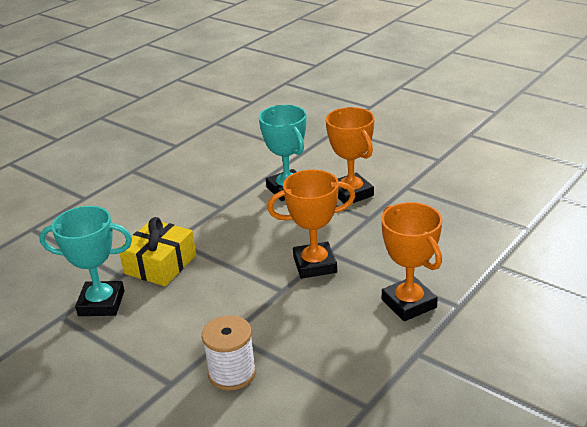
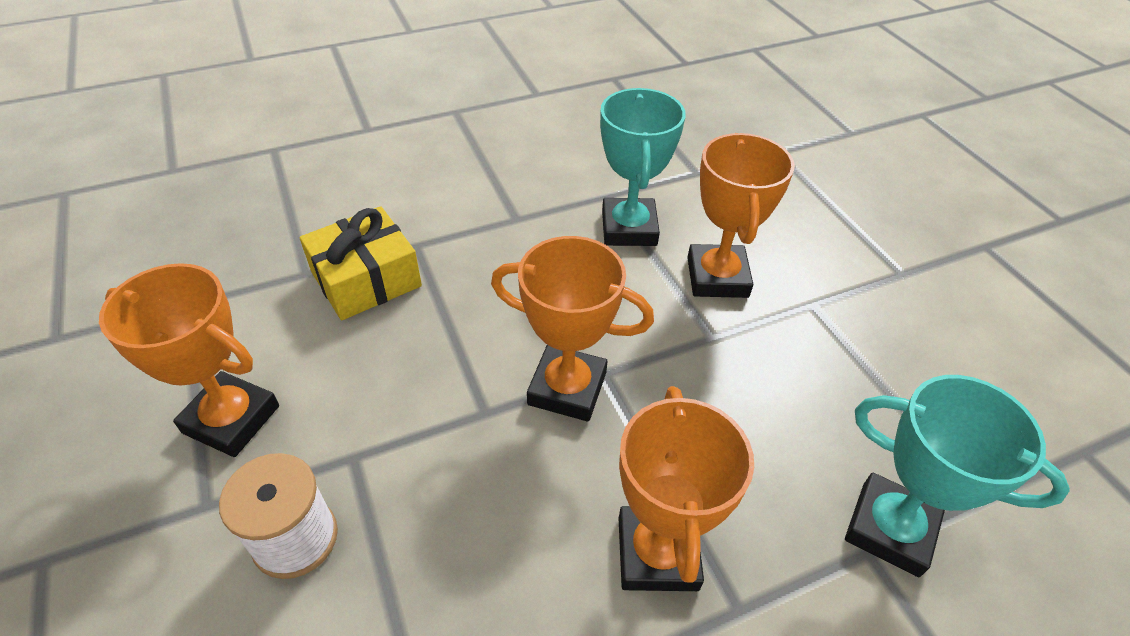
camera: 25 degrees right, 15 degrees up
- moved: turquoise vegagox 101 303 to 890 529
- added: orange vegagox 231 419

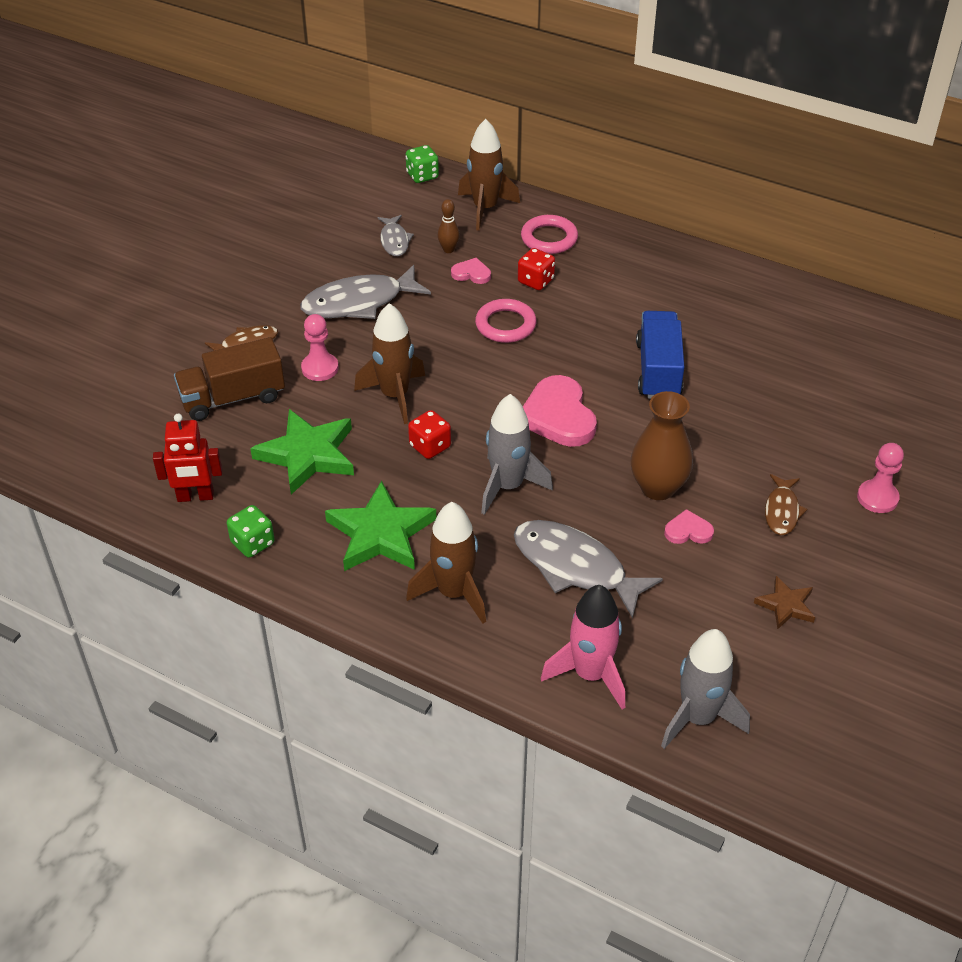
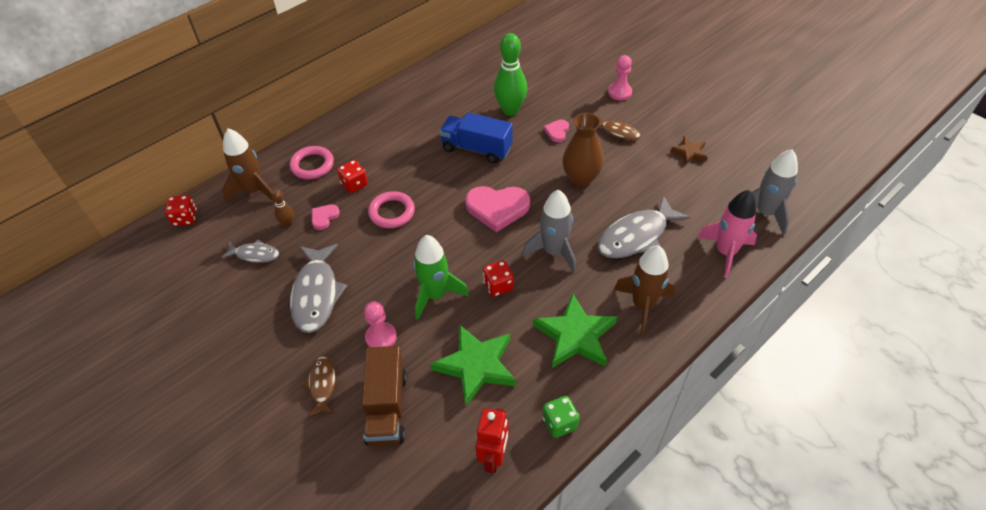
camera: 70 degrees left, 5 degrees up
- recoloured: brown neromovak 395 395 to green neromovak 435 295
- recoloured: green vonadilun 422 176 to red vonadilun 185 218
- moved: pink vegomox 688 531 to 557 131
- added: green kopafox 510 110

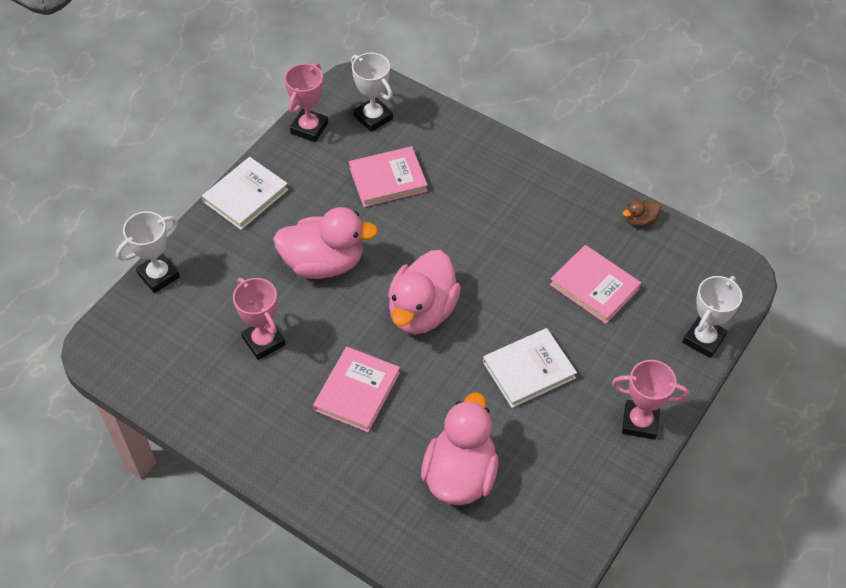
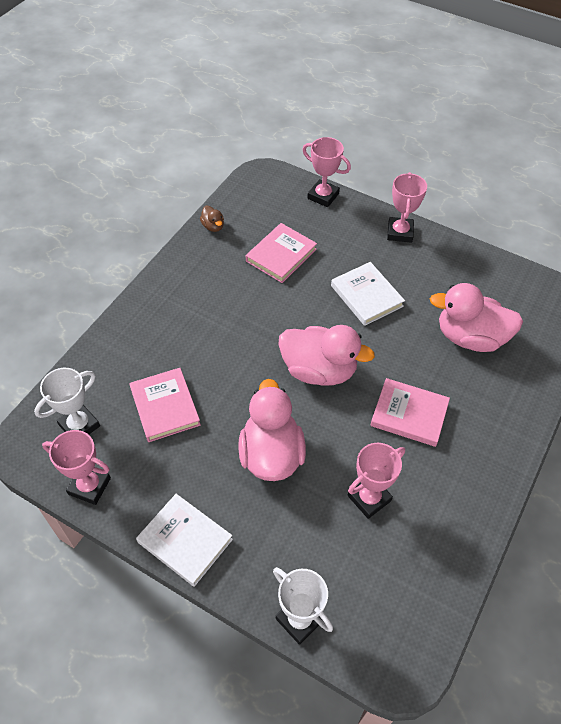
camera: 95 degrees left, 0 degrees up
- recoloured: white vegagox 703 339 to pink vegagox 323 196

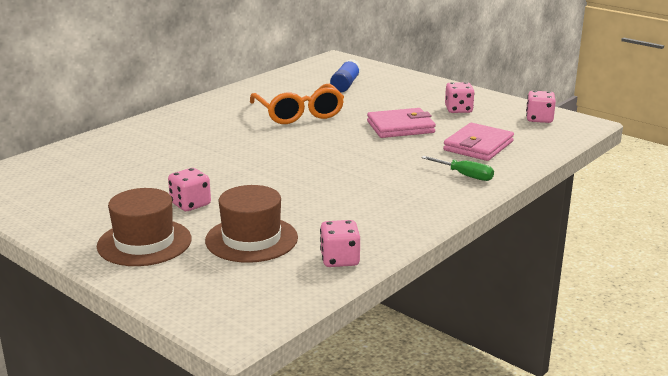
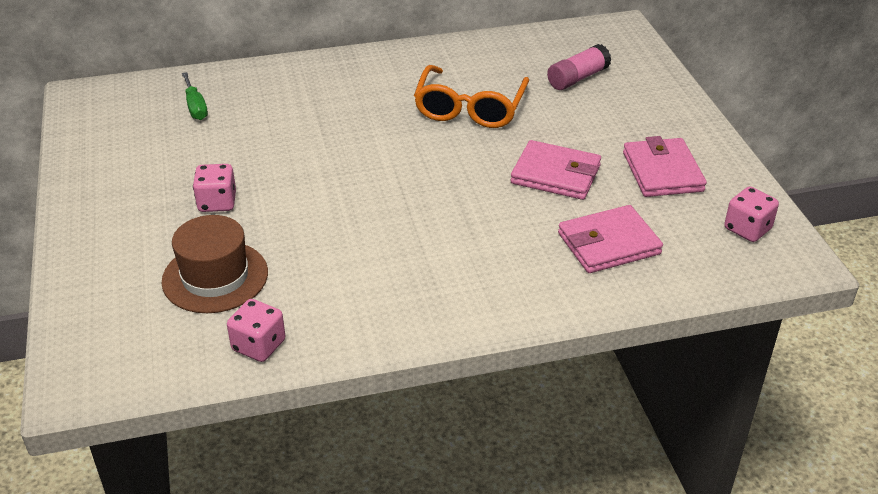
camera: 35 degrees right, 15 degrees up
- removed: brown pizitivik 144 242
- recoloured: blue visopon 345 85 to pink visopon 577 78
- moved: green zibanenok 465 175 to 195 107
- replaced: pink vonadilun 458 110 to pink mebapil 662 172

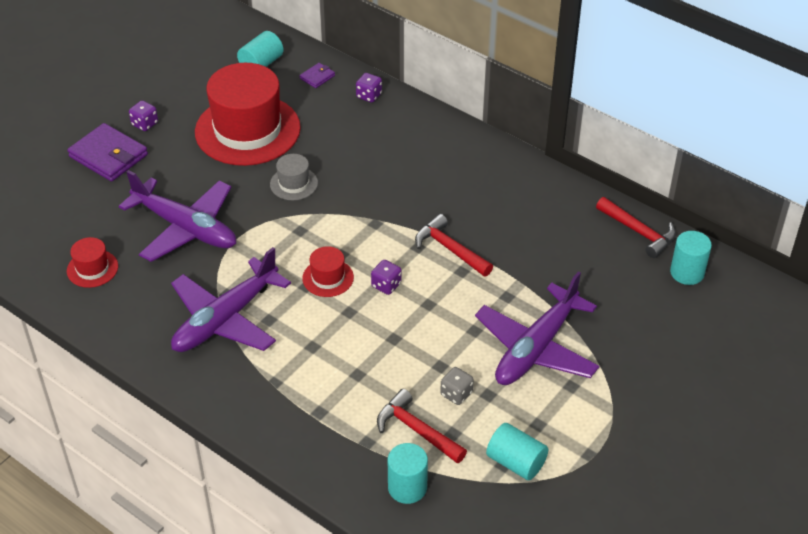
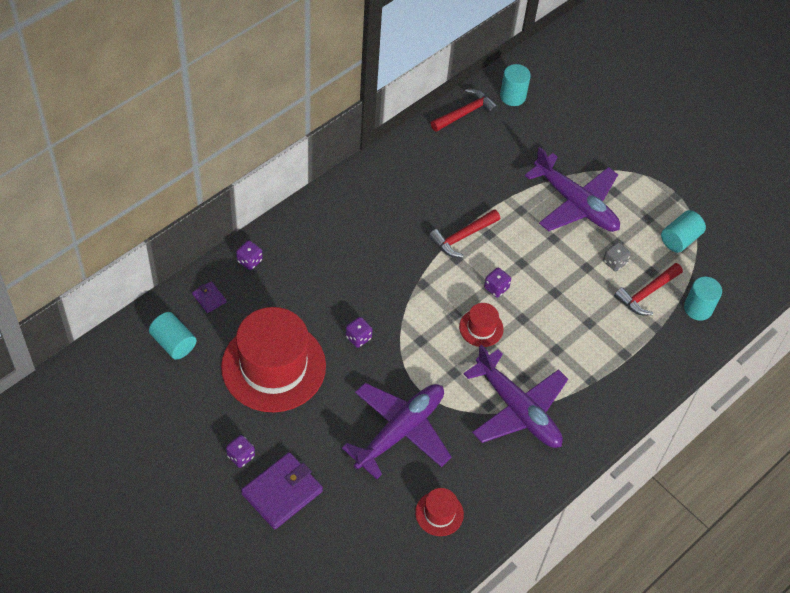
camera: 85 degrees left, 10 degrees up
- replaced: grey pizitivik 294 183 to purple vonadilun 358 337

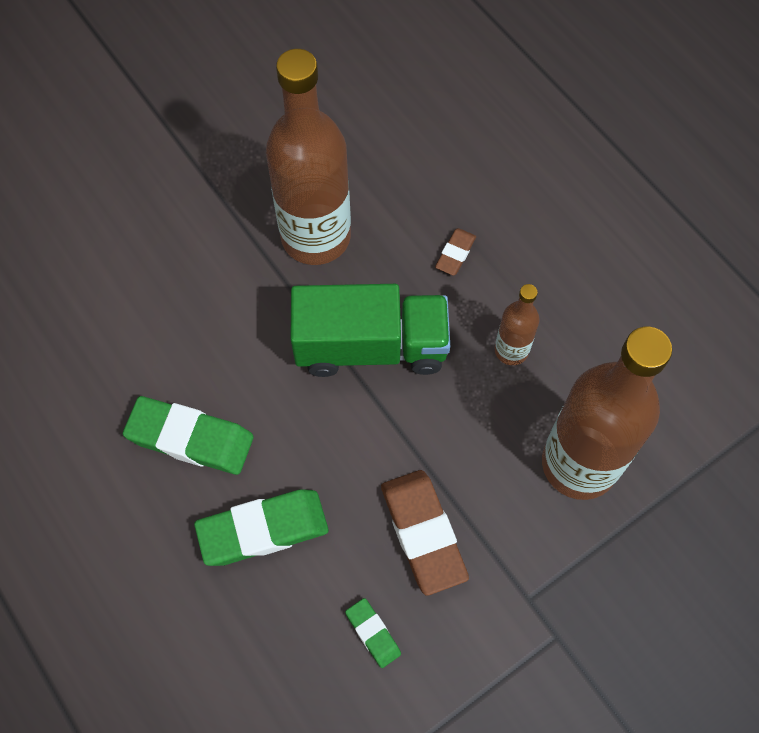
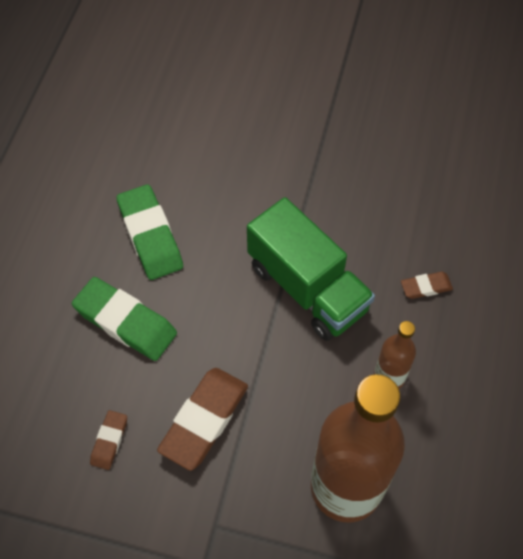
camera: 50 degrees right, 5 degrees down
- removed: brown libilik 316 237
- recoloured: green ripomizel 373 633 to brown ripomizel 109 441

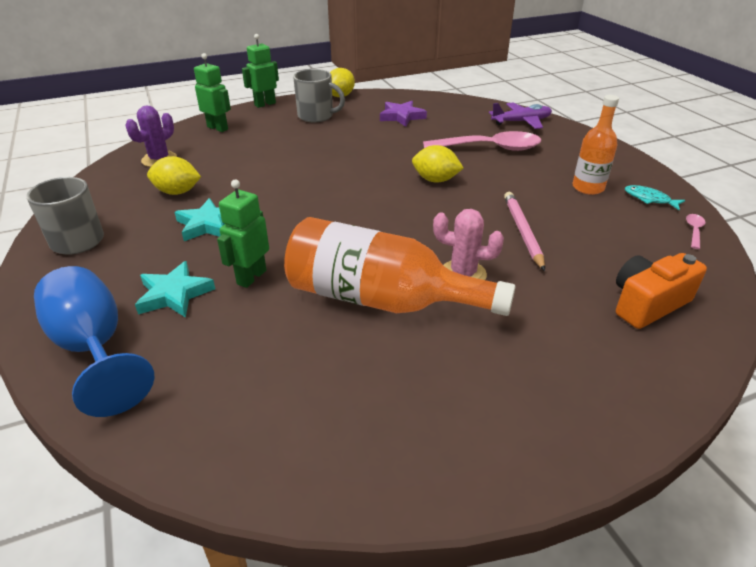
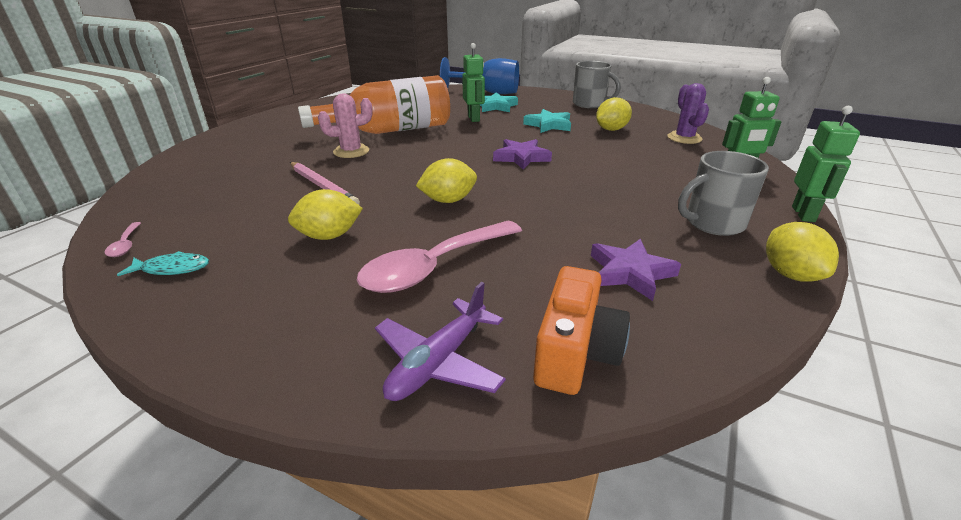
camera: 140 degrees right, 5 degrees down
- removed: orange libilik 588 187
- moved: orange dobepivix 647 304 to 575 352
- added: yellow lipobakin 329 236
- added: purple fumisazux 521 157

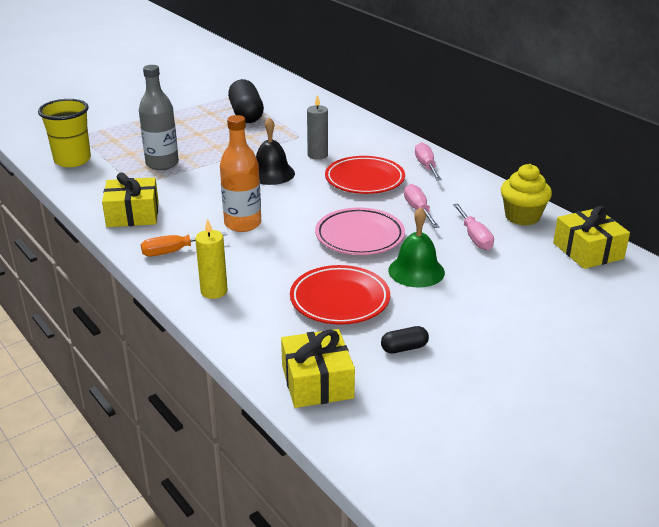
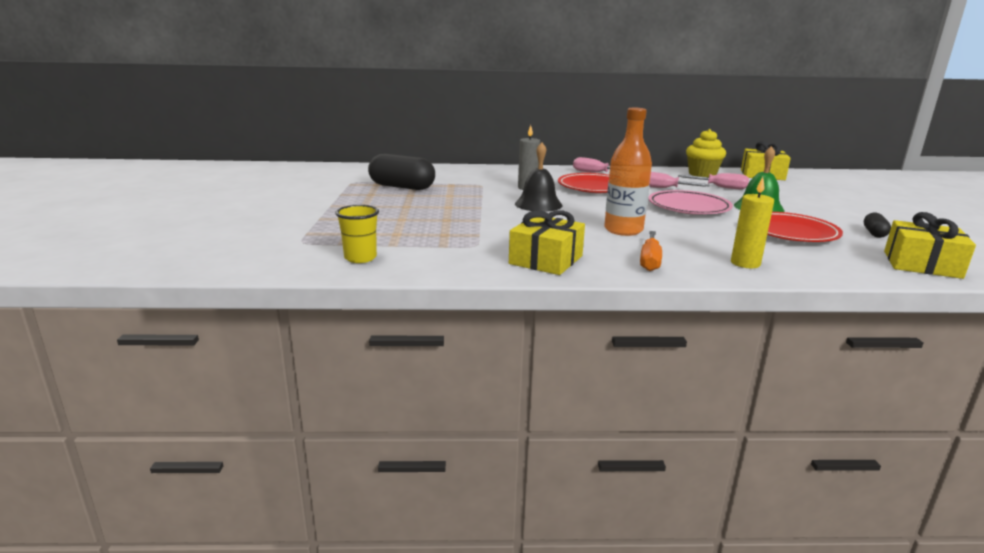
camera: 55 degrees left, 10 degrees down
- resized: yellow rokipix 72 160 = 360 258 x0.64
- removed: grey libilik 162 164

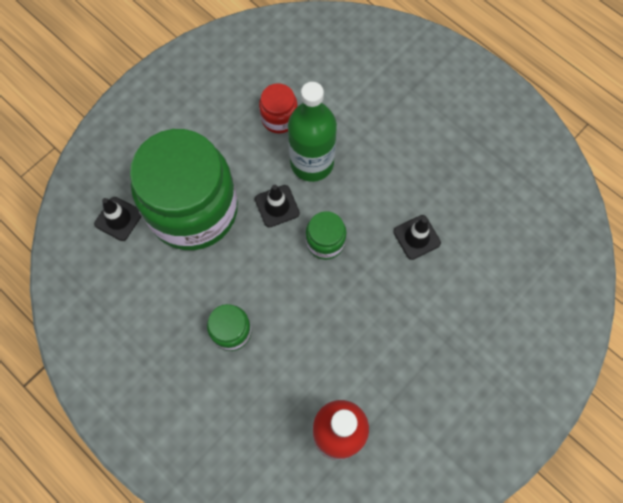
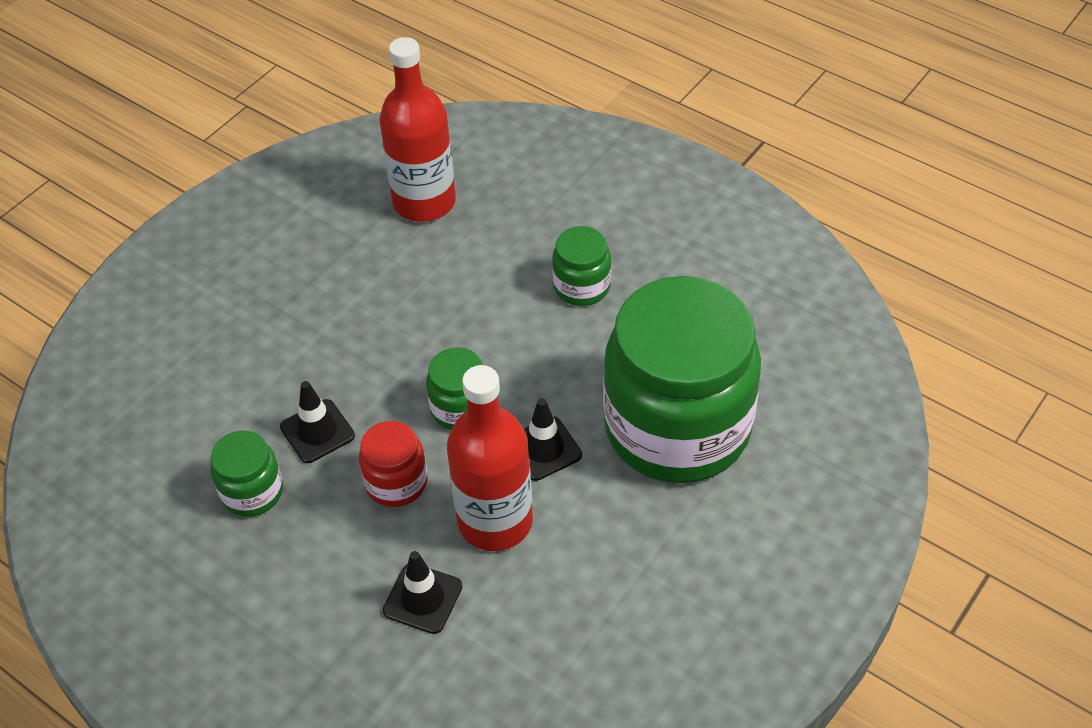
camera: 175 degrees right, 20 degrees down
- moved: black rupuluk 118 219 to 422 598
- moved: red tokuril 279 118 to 396 482
- recoloured: green libilik 312 162 to red libilik 495 521
- added: green tokuril 252 492

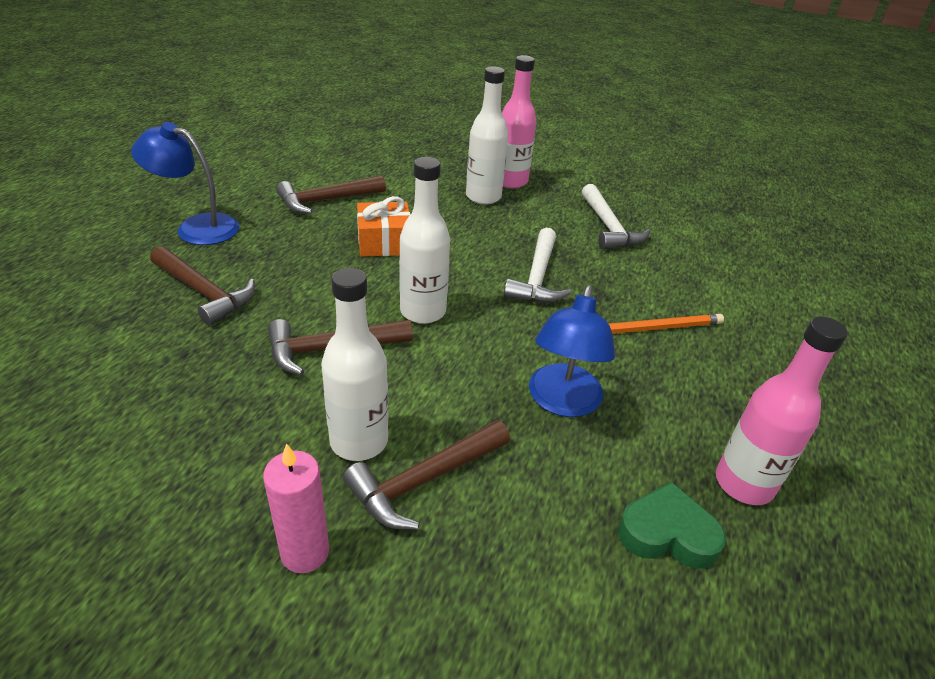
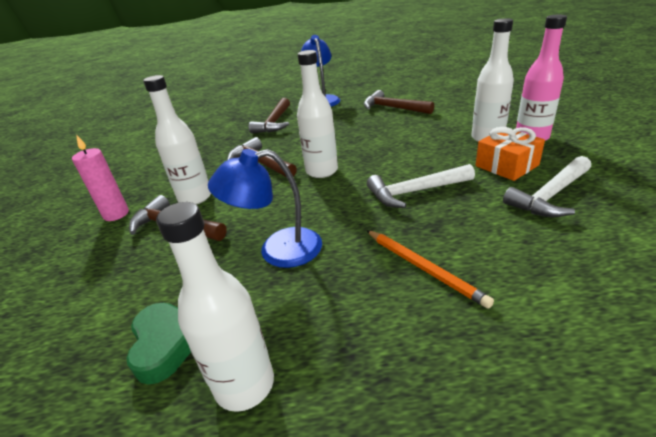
camera: 70 degrees right, 5 degrees down
- moved: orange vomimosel 384 242 to 506 165
- recoloured: pink libilik 743 484 to white libilik 244 385

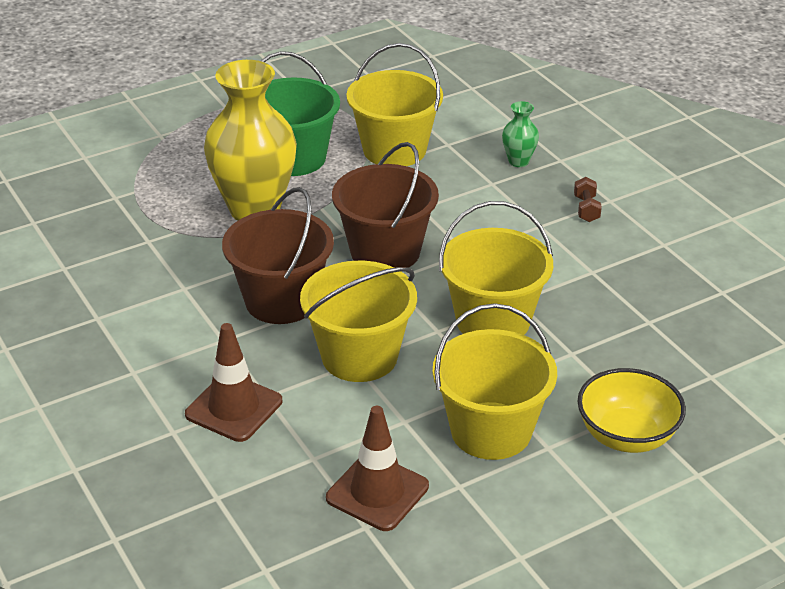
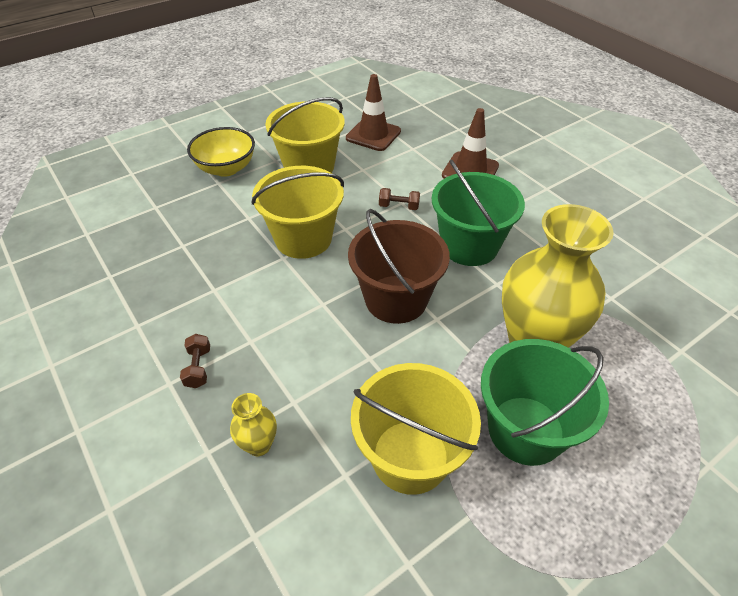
camera: 175 degrees right, 10 degrees up
- recoloured: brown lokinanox 281 301 to green lokinanox 469 245
- replaced: yellow lokinanox 359 356 to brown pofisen 399 206
- recoloured: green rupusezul 518 161 to yellow rupusezul 259 445

